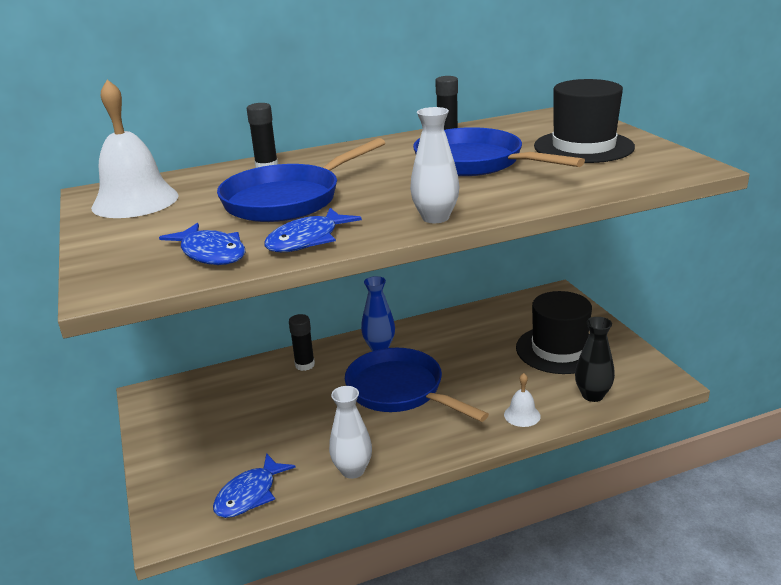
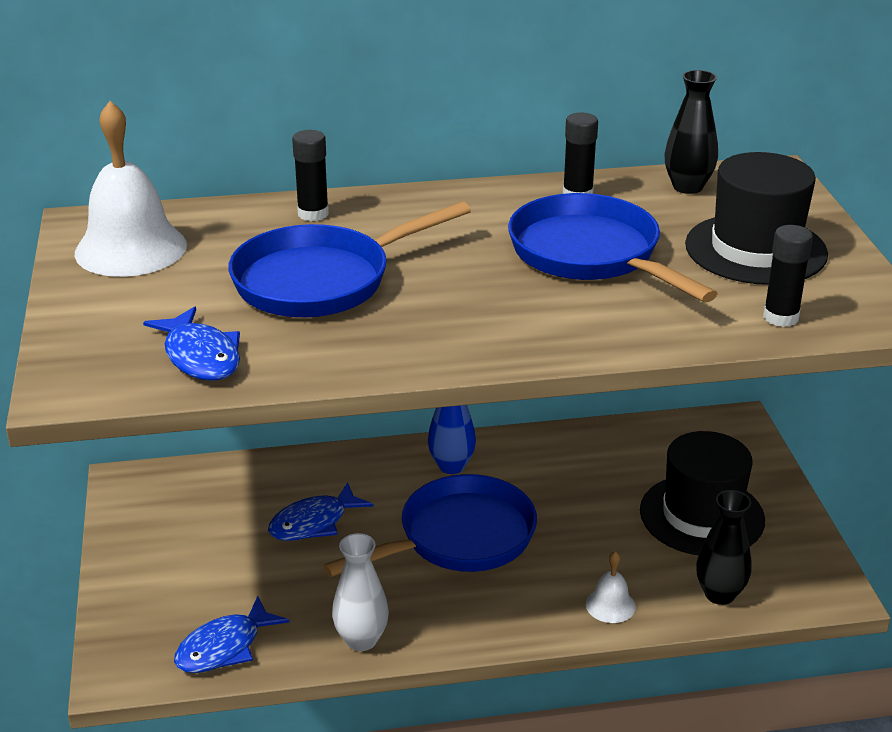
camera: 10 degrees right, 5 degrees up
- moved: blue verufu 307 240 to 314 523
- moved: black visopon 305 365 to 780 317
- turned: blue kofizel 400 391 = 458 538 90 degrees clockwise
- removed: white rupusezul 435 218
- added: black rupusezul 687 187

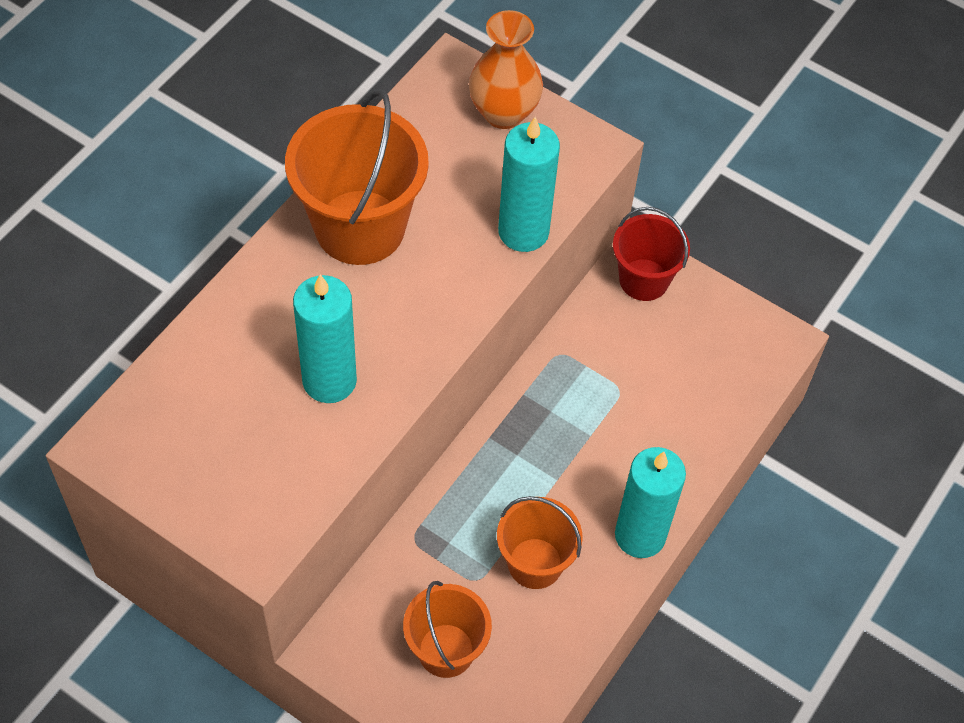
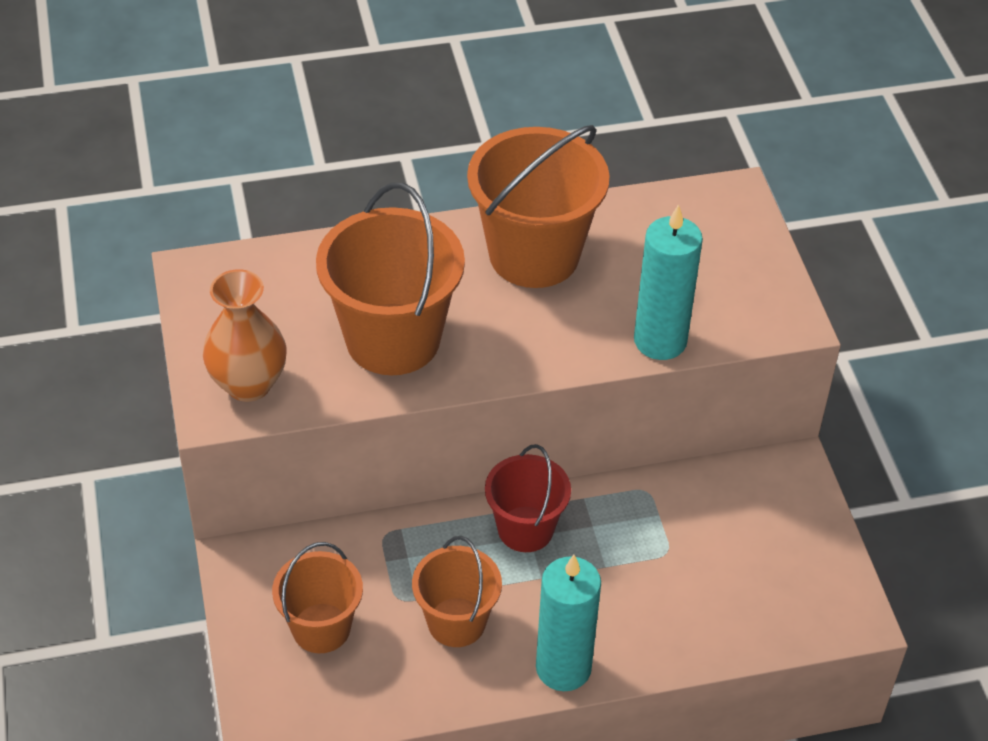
camera: 45 degrees right, 10 degrees down
- replaced: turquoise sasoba 329 380 to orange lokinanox 393 339
- moved: orange rupusezul 503 113 to 248 384
- moved: red lokinanox 644 280 to 525 529

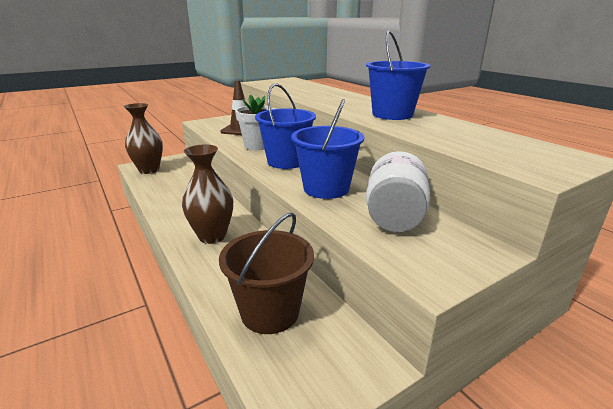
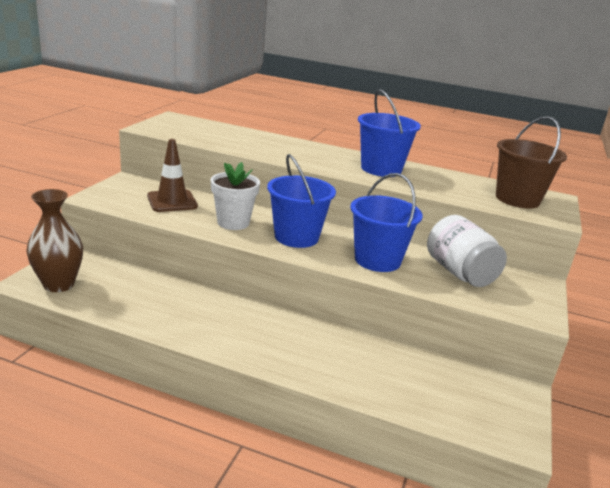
camera: 40 degrees left, 0 degrees up
- removed: brown rupusezul 212 236
- moved: brown lokinanox 270 312 to 517 199

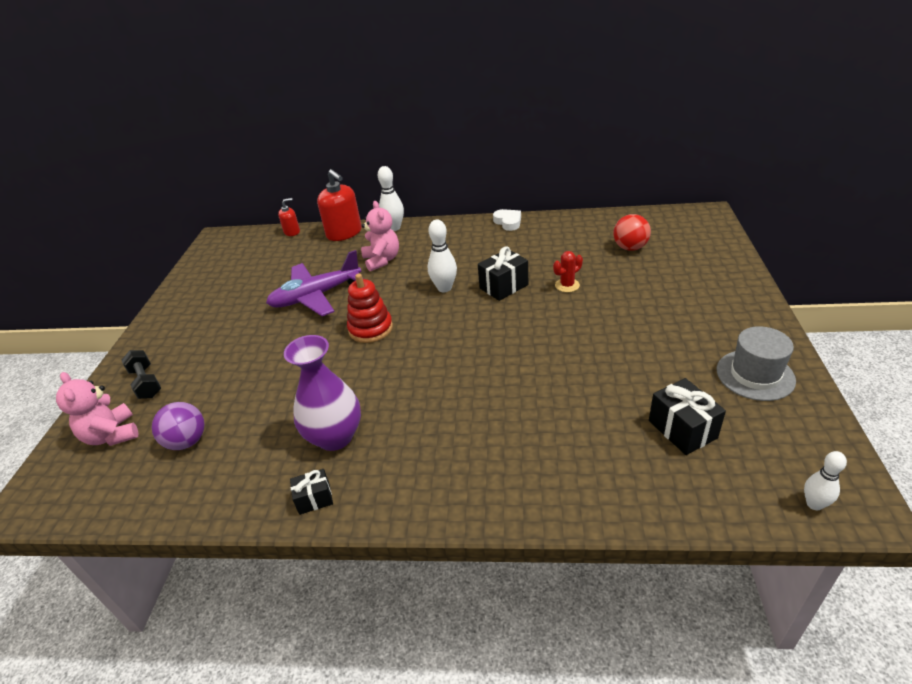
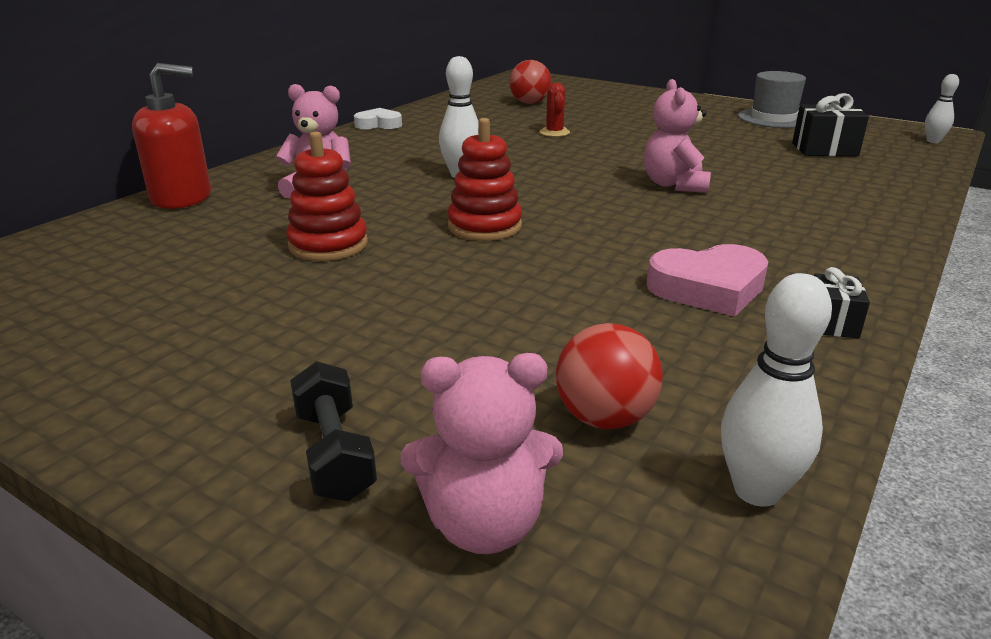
camera: 65 degrees left, 10 degrees down
- turned: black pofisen 146 383 = 334 453 75 degrees clockwise
- recoloured: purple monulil 187 441 to red monulil 604 418
- replaced: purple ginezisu 316 296 to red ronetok 328 245
- removed: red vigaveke 292 232
- replaced: purple rupusezul 335 437 to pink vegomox 708 288
- moved: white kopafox 394 228 to 756 491
- removed: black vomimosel 503 286
- added: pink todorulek 674 185

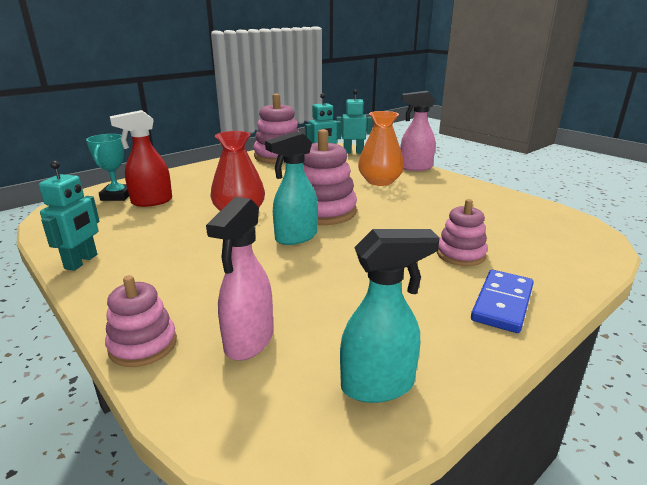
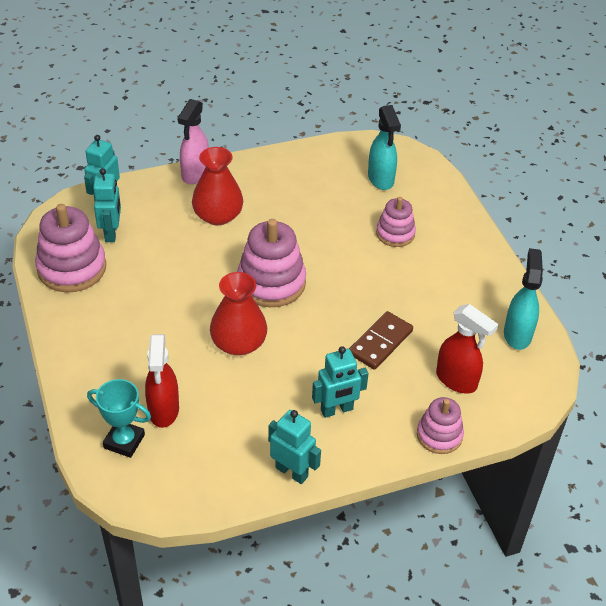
camera: 70 degrees left, 20 degrees up
- recoloured: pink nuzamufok 248 342 to red nuzamufok 457 380
- moved: turquoise nuzamufok 295 237 to 381 179
- recoloured: orange rupusezul 380 181 to red rupusezul 218 215
- removed: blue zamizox 502 303
- added: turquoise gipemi 337 410
- added: brown zamizox 380 342

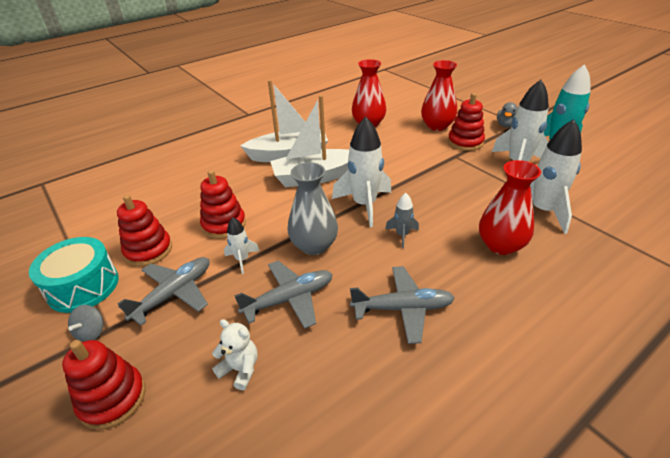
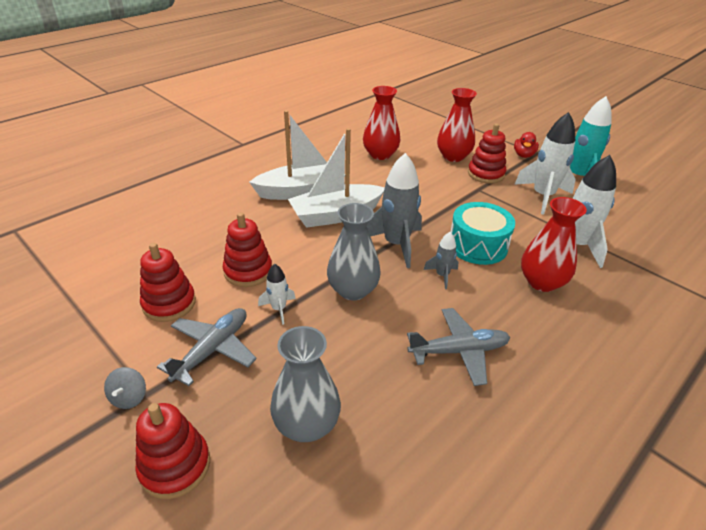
camera: 10 degrees left, 0 degrees up
- moved: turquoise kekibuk 83 286 to 478 245
- replaced: white todorulek 240 369 to grey rupusezul 306 424
- removed: grey ginezisu 290 299
- recoloured: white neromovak 364 205 to grey neromovak 396 244
- recoloured: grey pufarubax 506 125 to red pufarubax 523 155

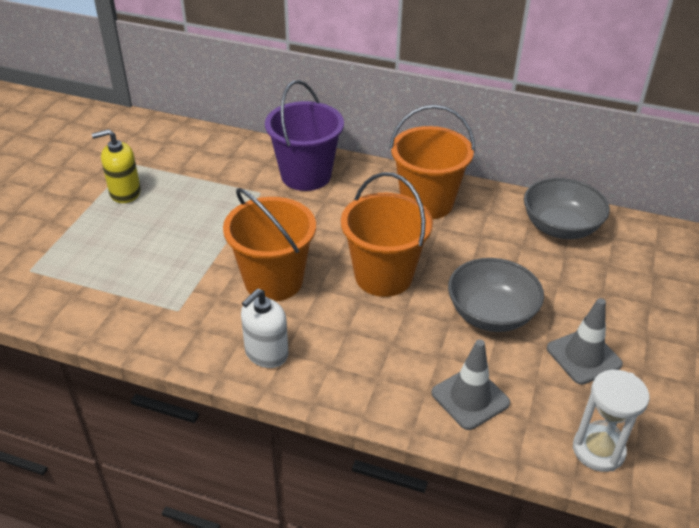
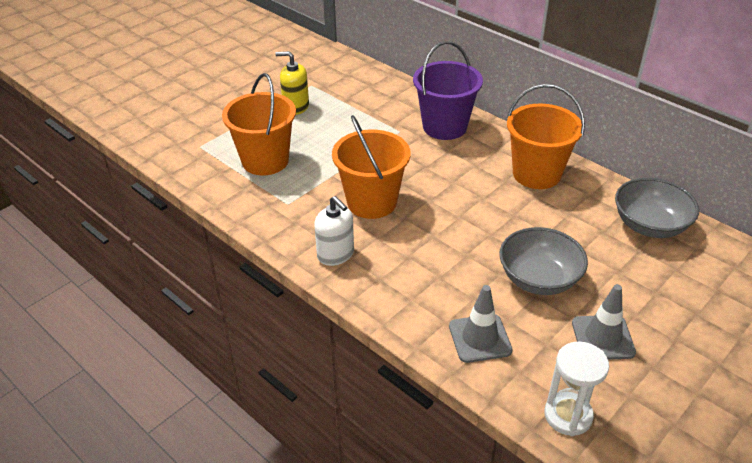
camera: 25 degrees right, 0 degrees up
- turned: white vigaveke 266 353 = 336 254 105 degrees counterclockwise
- moved: orange lokinanox 383 276 to 265 161

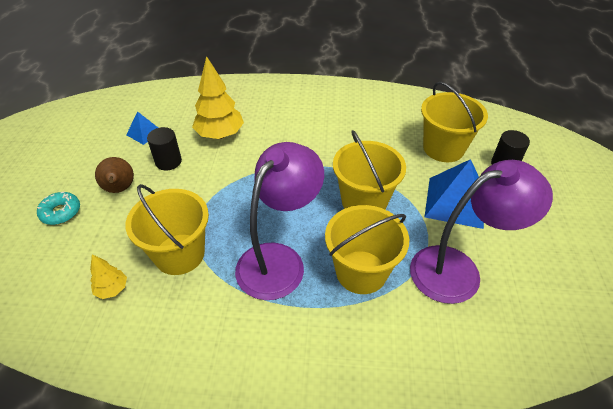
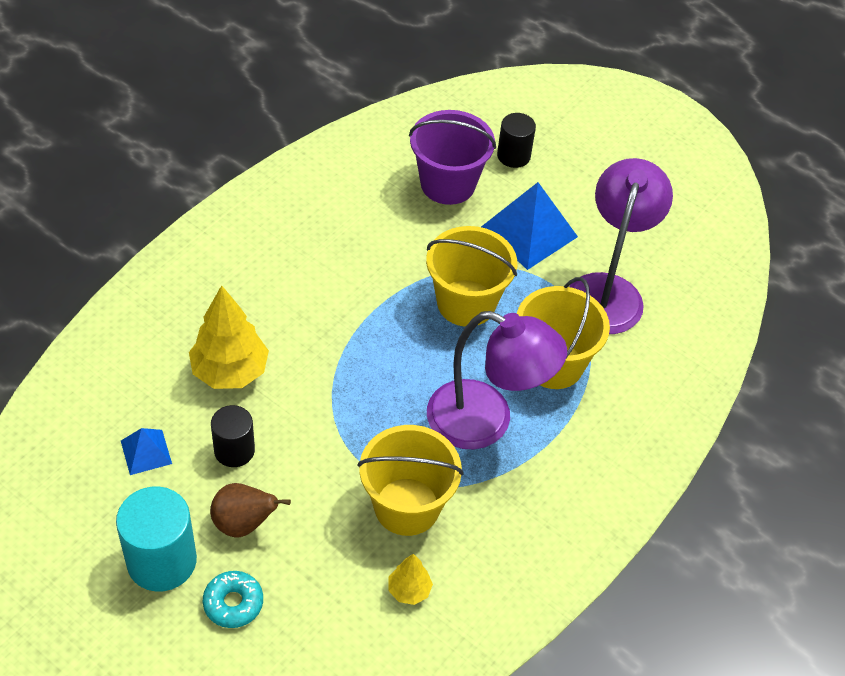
camera: 60 degrees left, 5 degrees up
- turned: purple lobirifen 279 260 = 486 422 135 degrees clockwise
- recoloured: yellow lokinanox 443 148 to purple lokinanox 448 184
- added: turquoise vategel 162 561

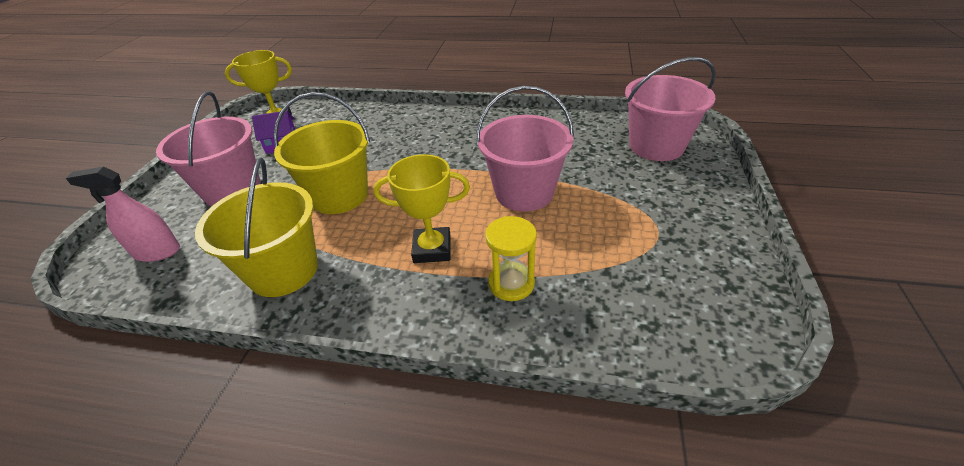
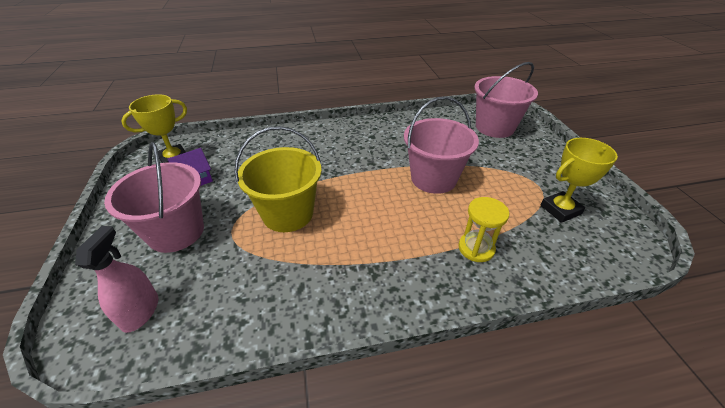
camera: 25 degrees left, 0 degrees up
- turned: pink nuzamufok 157 252 = 140 311 120 degrees clockwise
- removed: yellow lokinanox 283 271
- moved: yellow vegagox 432 249 to 560 210

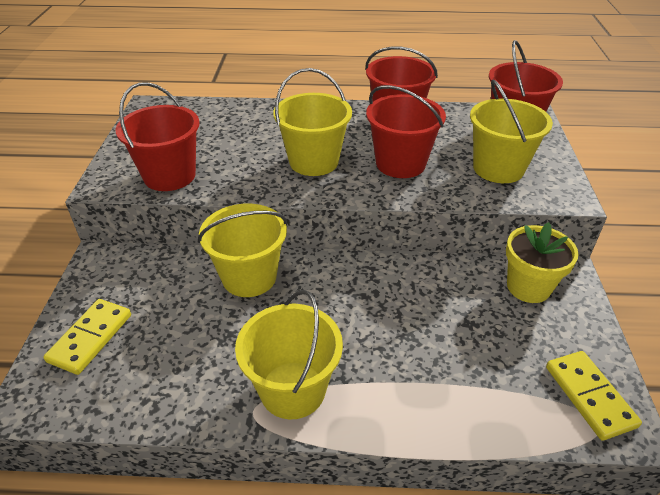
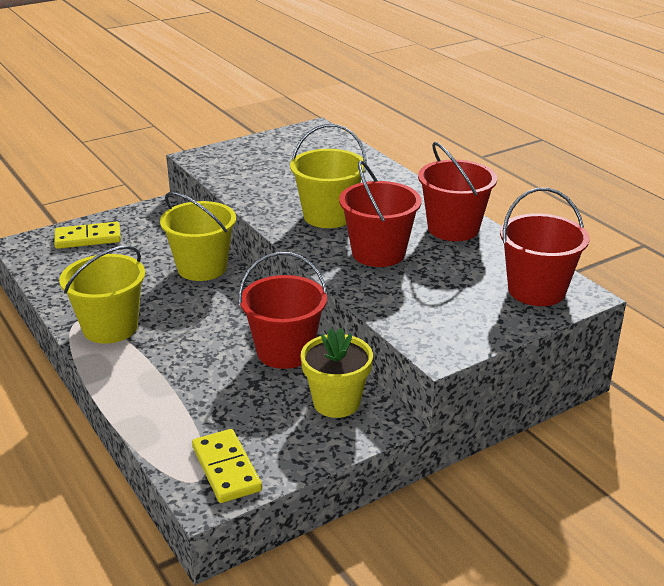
camera: 55 degrees right, 10 degrees down
- moved: red lokinanox 169 176 to 285 351
- removed: yellow lokinanox 498 168
- turned: yellow zamizox 589 396 = 226 468 60 degrees counterclockwise

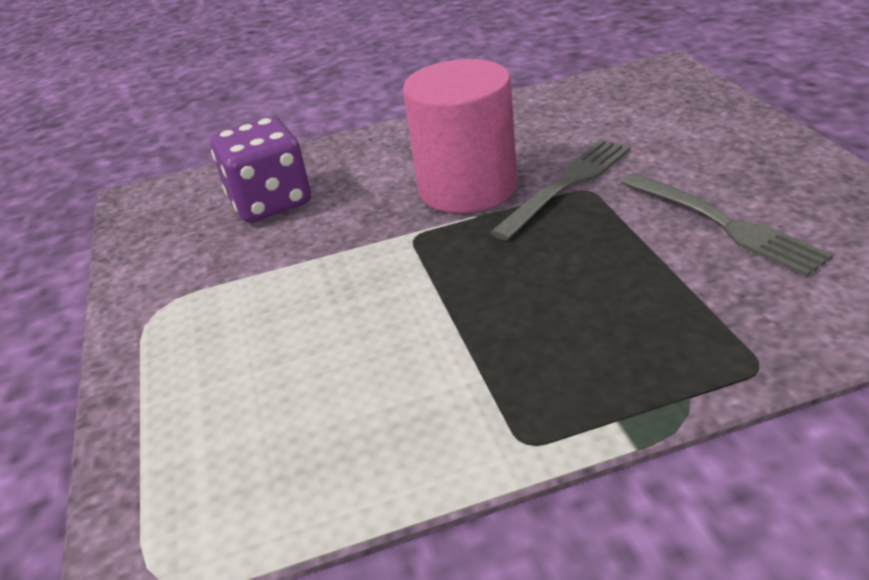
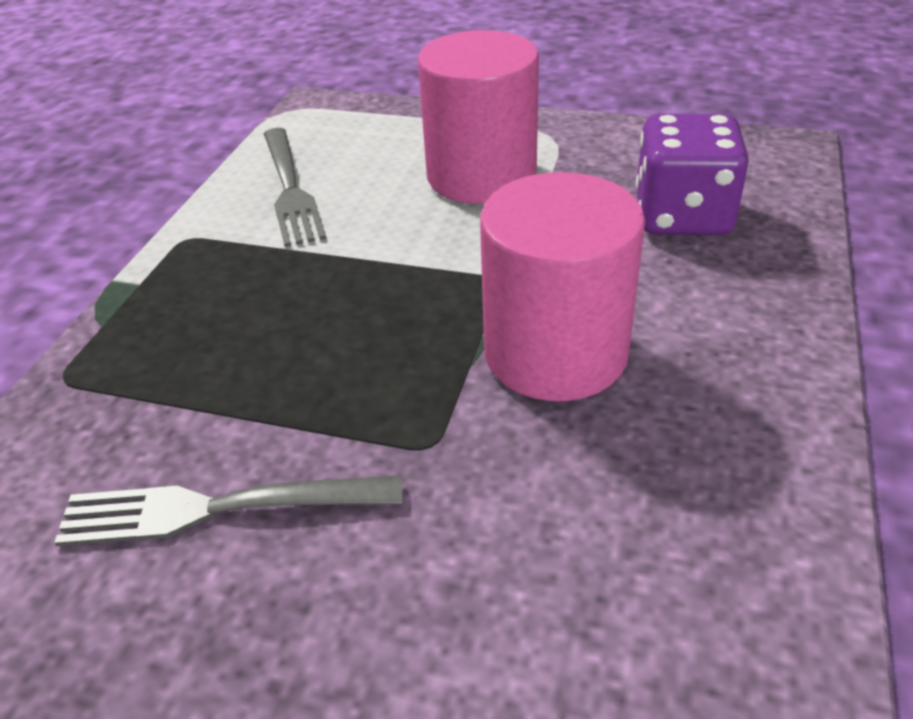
camera: 120 degrees right, 5 degrees up
- moved: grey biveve 567 184 to 290 189
- added: pink vategel 481 176

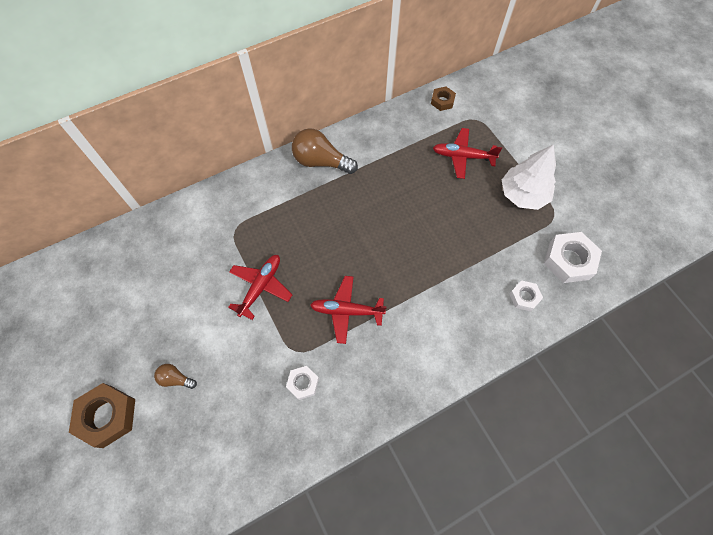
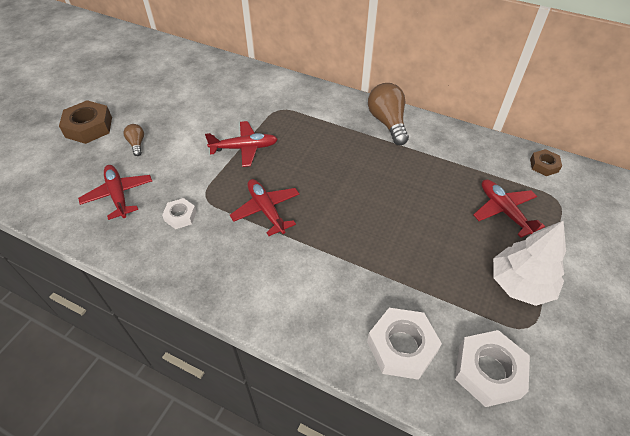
camera: 55 degrees right, 15 degrees down
- resized: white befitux 524 297 = 401 347 x1.78
- added: red ginezisu 118 195

